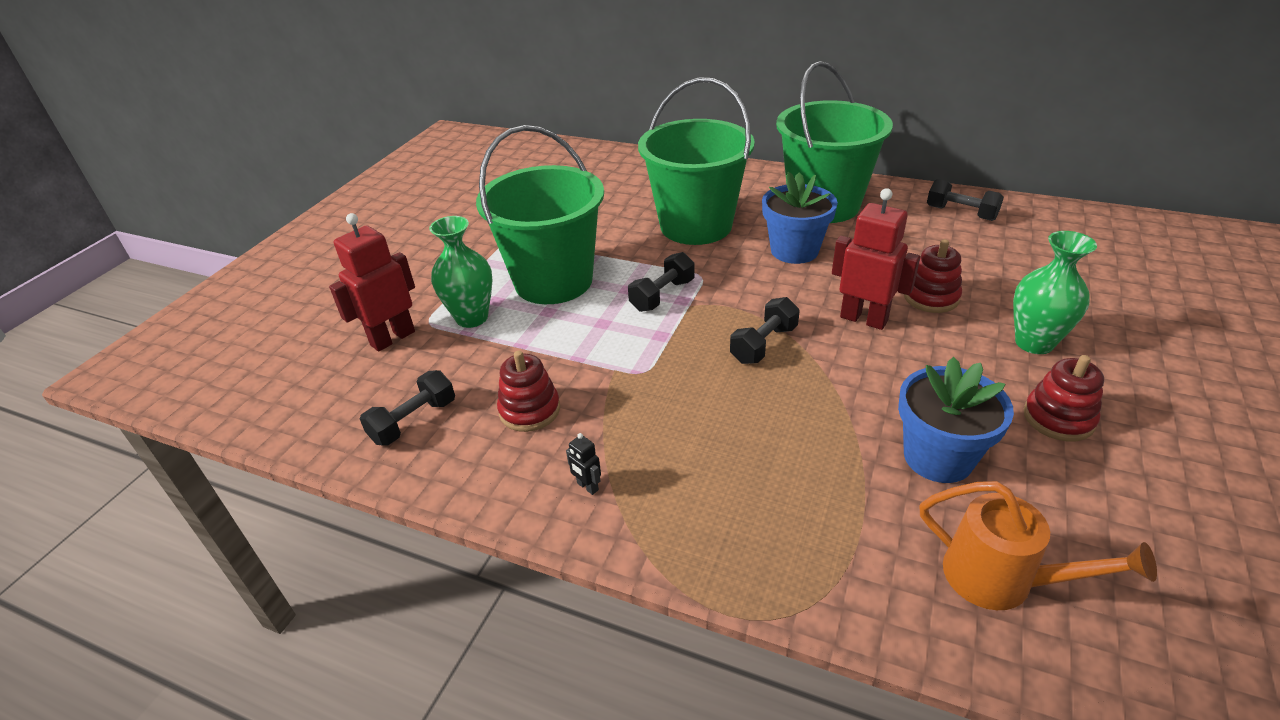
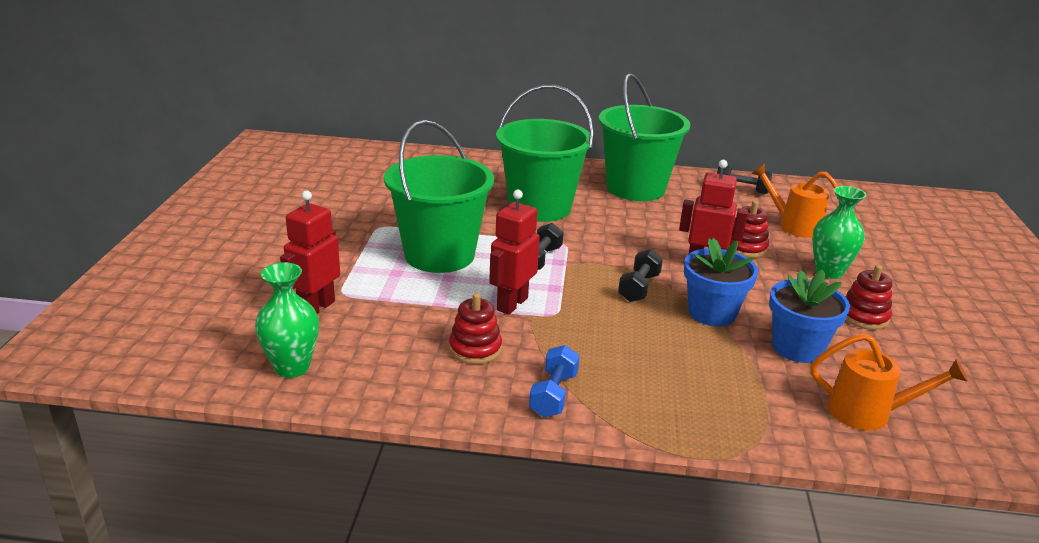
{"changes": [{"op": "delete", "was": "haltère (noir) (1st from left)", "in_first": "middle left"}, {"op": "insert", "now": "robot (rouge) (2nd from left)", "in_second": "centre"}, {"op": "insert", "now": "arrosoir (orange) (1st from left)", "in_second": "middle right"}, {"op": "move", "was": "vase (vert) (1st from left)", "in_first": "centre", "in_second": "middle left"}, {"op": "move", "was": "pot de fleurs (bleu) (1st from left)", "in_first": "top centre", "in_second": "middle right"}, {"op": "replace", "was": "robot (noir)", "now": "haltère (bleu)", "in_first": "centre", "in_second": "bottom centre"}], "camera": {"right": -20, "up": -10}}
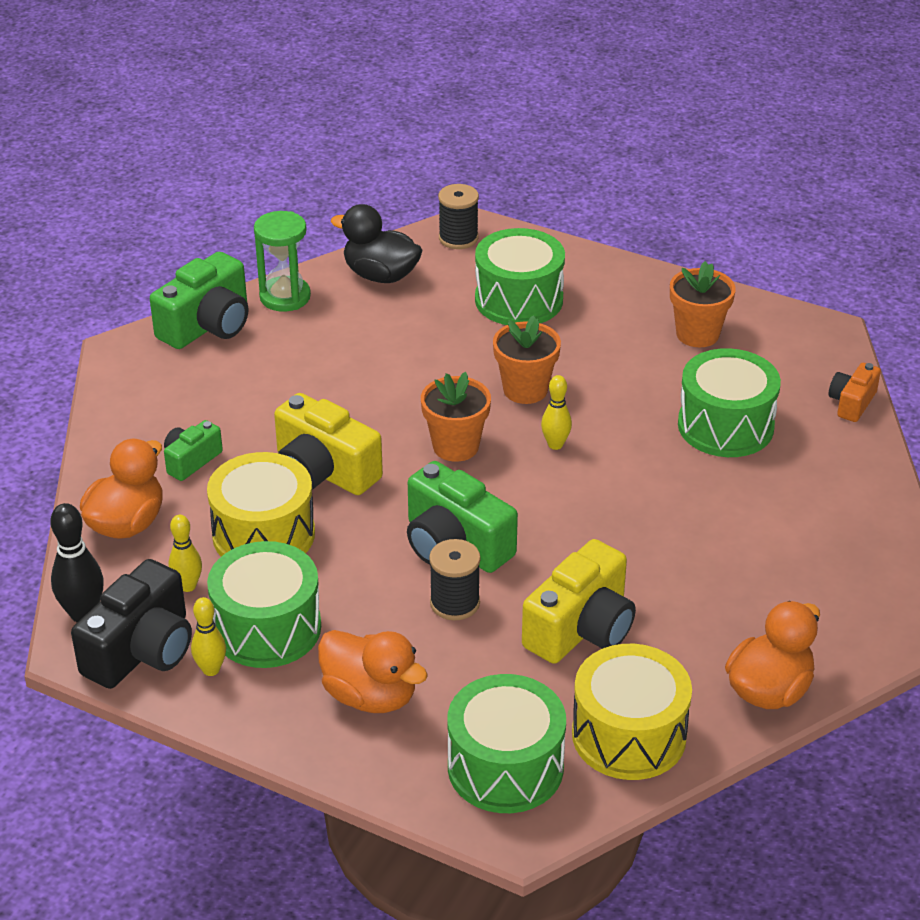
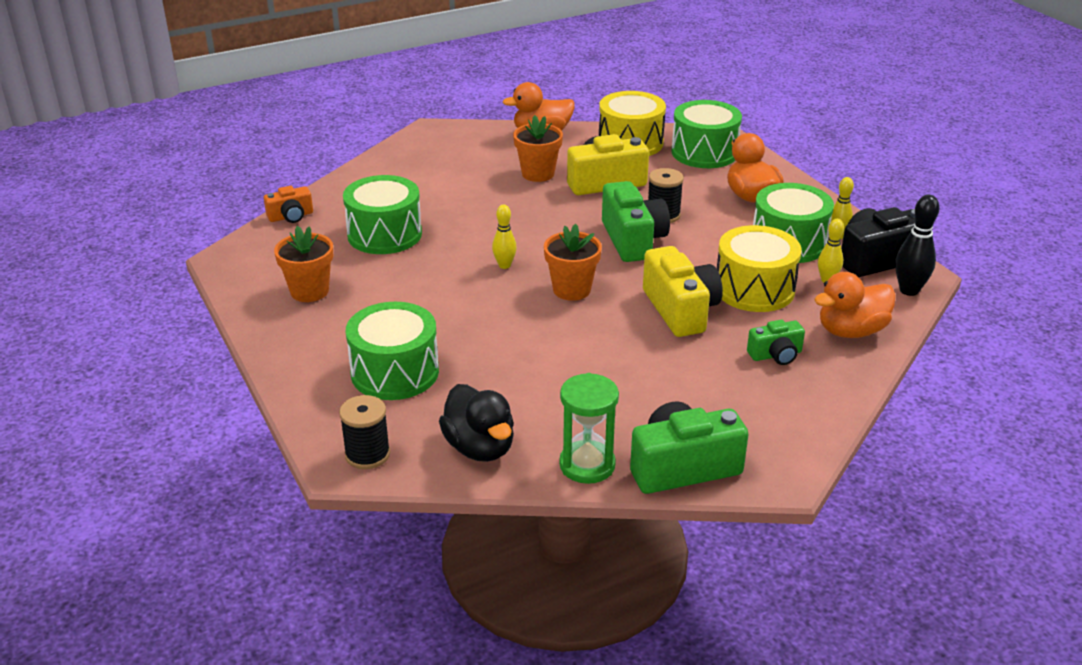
{"changes": [{"op": "move", "was": "pot de fleurs (orange) (2nd from left)", "in_first": "centre", "in_second": "top centre"}], "camera": {"right": -145, "up": -5}}
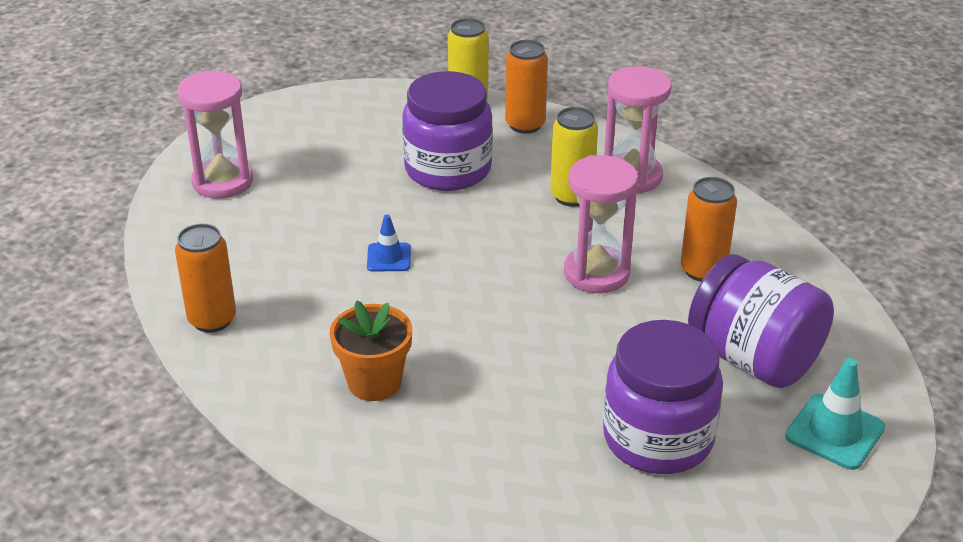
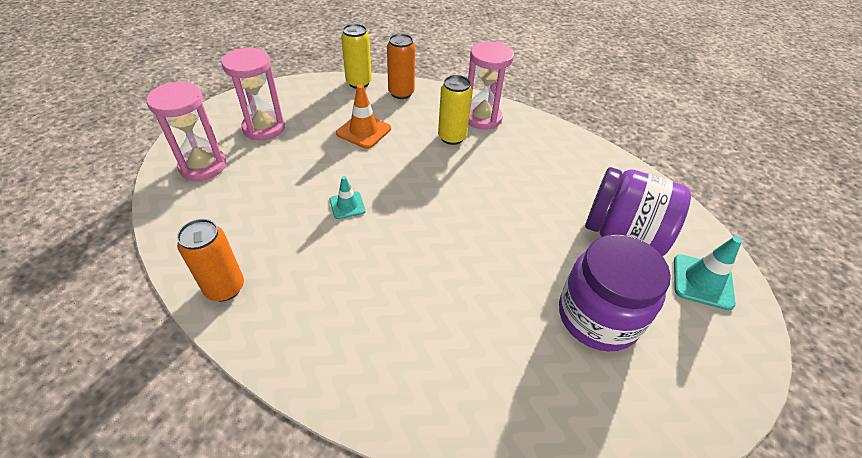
{"changes": [{"op": "delete", "was": "pot de fleurs (orange)", "in_first": "centre"}, {"op": "delete", "was": "canette (orange) (3rd from left)", "in_first": "middle right"}, {"op": "move", "was": "sablier (rose) (2nd from left)", "in_first": "centre", "in_second": "top left"}, {"op": "replace", "was": "bocal (violet) (1st from left)", "now": "cône de chantier (orange)", "in_first": "top centre", "in_second": "top centre"}, {"op": "recolor", "was": "cône de chantier (bleu)", "now": "cône de chantier (turquoise) (1st from left)", "in_first": "centre", "in_second": "centre"}], "camera": {"right": -20, "up": 10}}
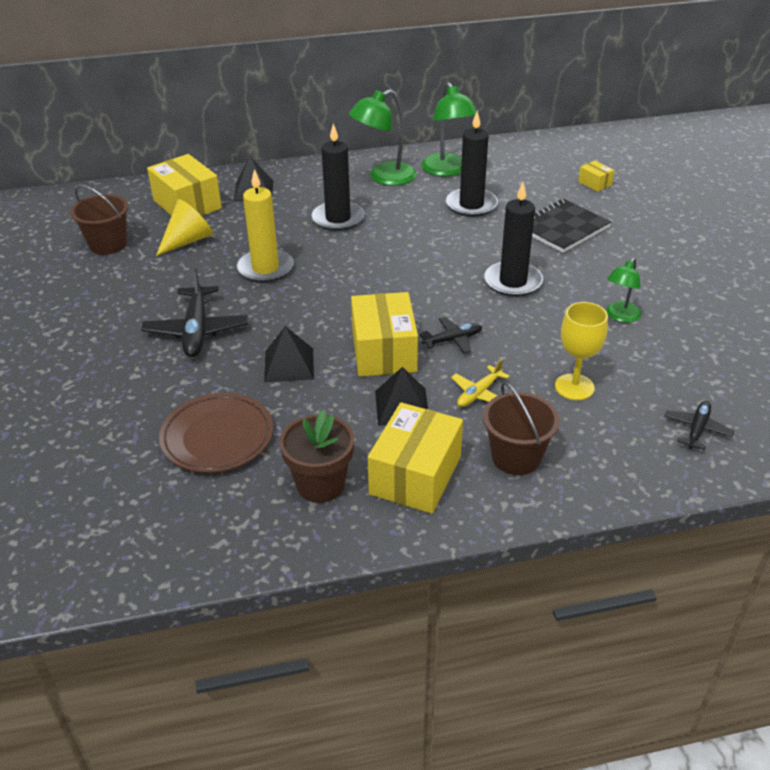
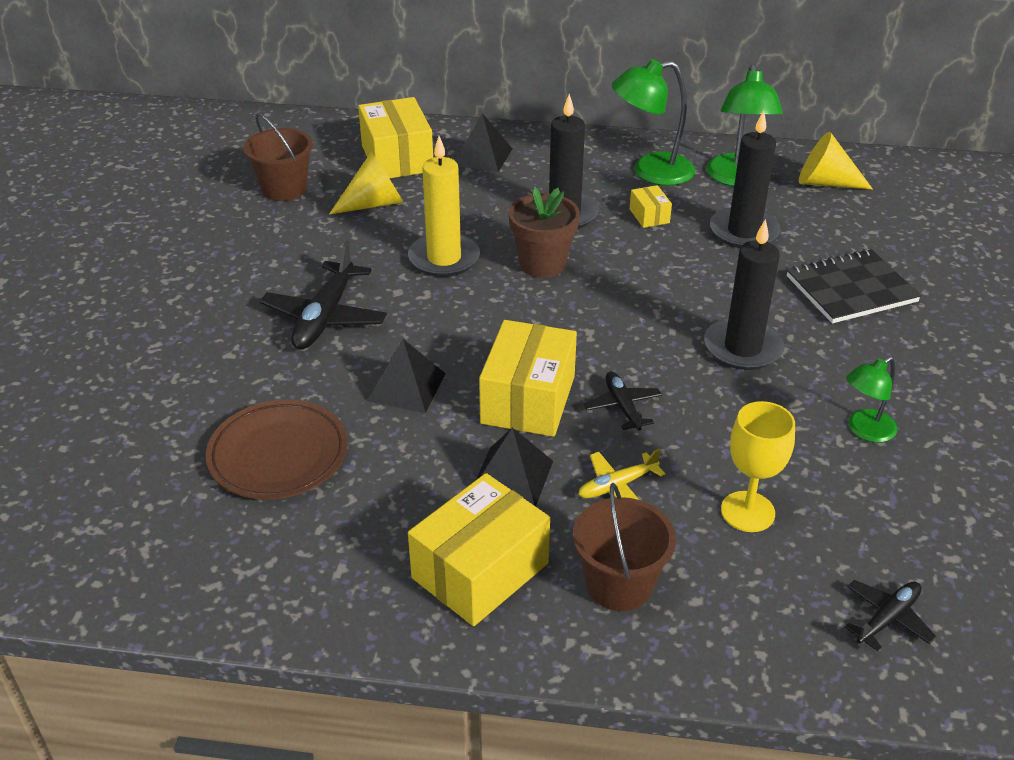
{"changes": [{"op": "insert", "now": "cône (jaune) (2nd from left)", "in_second": "top right"}, {"op": "move", "was": "pot de fleurs (marron)", "in_first": "centre", "in_second": "top centre"}, {"op": "move", "was": "boîte (jaune) (4th from left)", "in_first": "top right", "in_second": "top centre"}, {"op": "rotate", "was": "avion (noir) (2nd from left)", "in_first": "centre", "in_second": "centre", "clockwise": -105}], "camera": {"right": 20, "up": 0}}
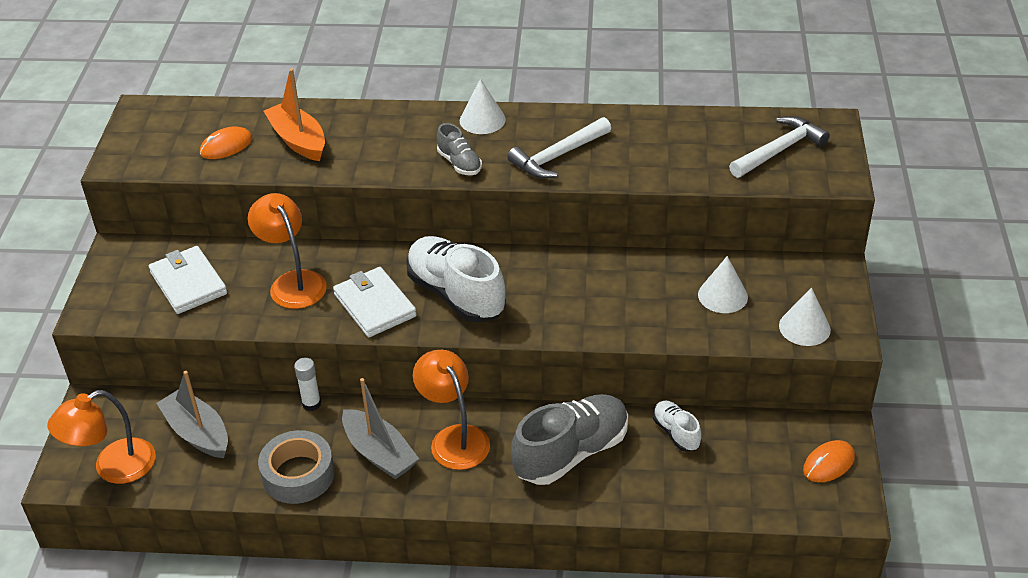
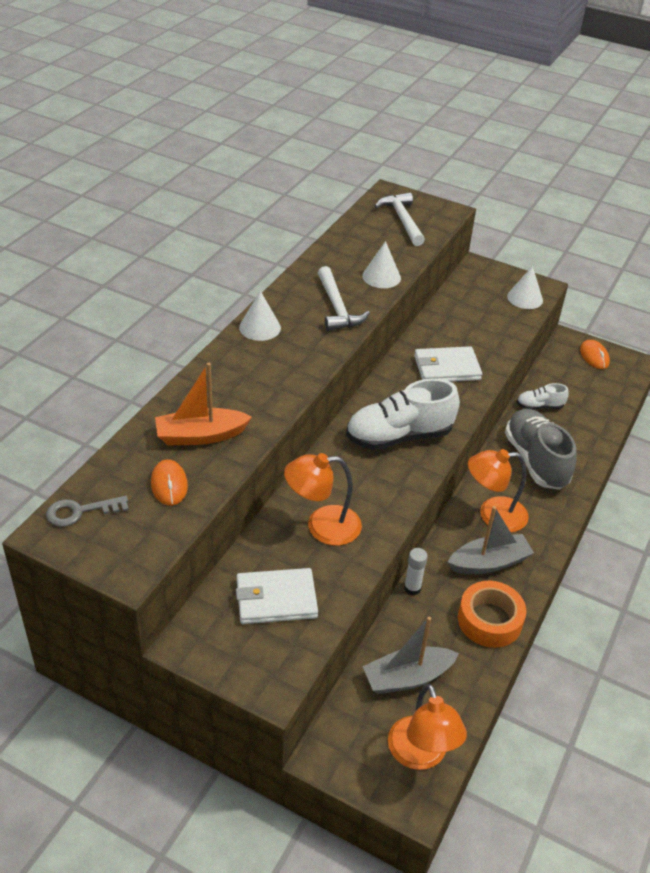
{"changes": [{"op": "delete", "was": "chaussure (gris) (1st from left)", "in_first": "top centre"}, {"op": "insert", "now": "clé (gris)", "in_second": "middle left"}, {"op": "move", "was": "portefeuille (blanc) (2nd from left)", "in_first": "centre", "in_second": "middle right"}, {"op": "move", "was": "cône (blanc) (2nd from left)", "in_first": "middle right", "in_second": "top centre"}, {"op": "recolor", "was": "ruban adhésif (gris)", "now": "ruban adhésif (orange)", "in_first": "bottom left", "in_second": "bottom right"}], "camera": {"right": -70, "up": 0}}
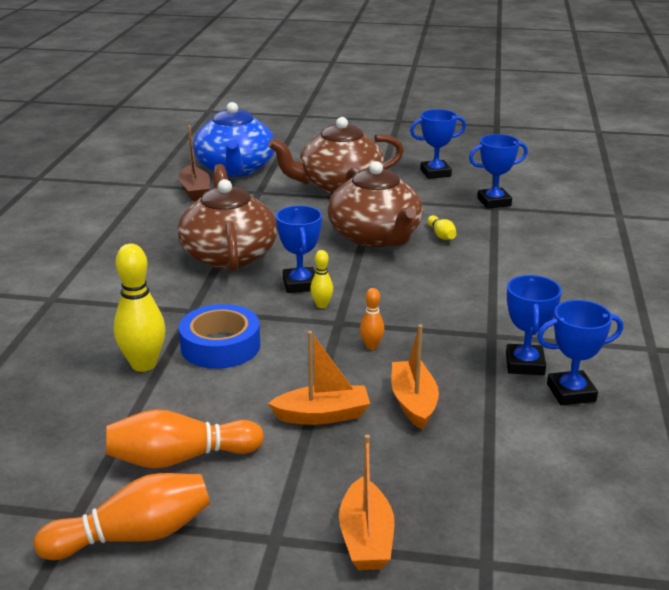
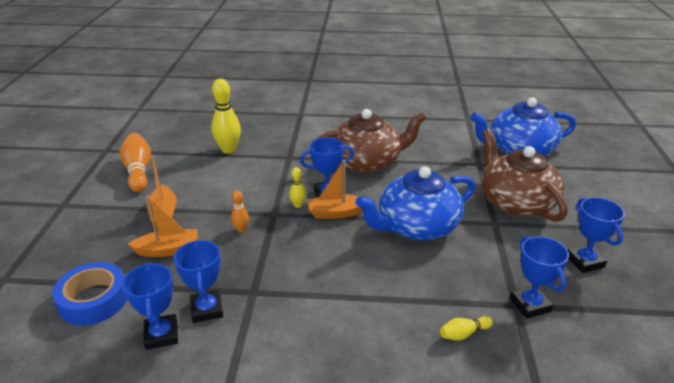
{"changes": [{"op": "delete", "was": "quille (orange) (1st from left)", "in_first": "bottom left"}, {"op": "delete", "was": "bateau (marron)", "in_first": "top left"}, {"op": "move", "was": "ruban adhésif (bleu)", "in_first": "middle left", "in_second": "bottom left"}, {"op": "move", "was": "bateau (orange) (2nd from left in the first image)", "now": "bateau (orange) (3rd from left)", "in_first": "bottom centre", "in_second": "centre"}, {"op": "move", "was": "quille (jaune) (3rd from left)", "in_first": "centre", "in_second": "bottom right"}, {"op": "recolor", "was": "théière (marron) (3rd from left)", "now": "théière (bleu) (1st from left)", "in_first": "centre", "in_second": "centre"}, {"op": "rotate", "was": "trophée (bleu) (4th from left in the first image)", "in_first": "middle right", "in_second": "bottom left", "clockwise": 75}], "camera": {"right": 85, "up": 5}}
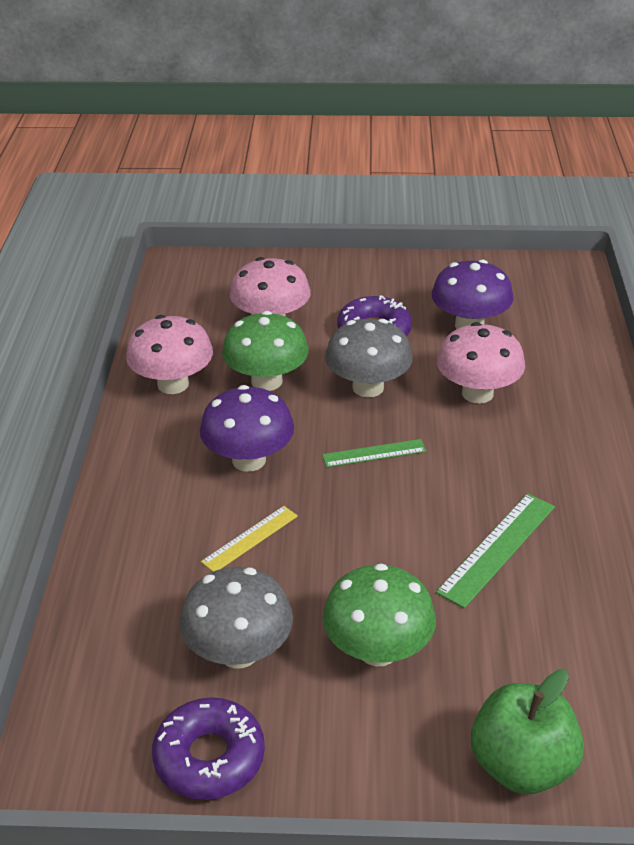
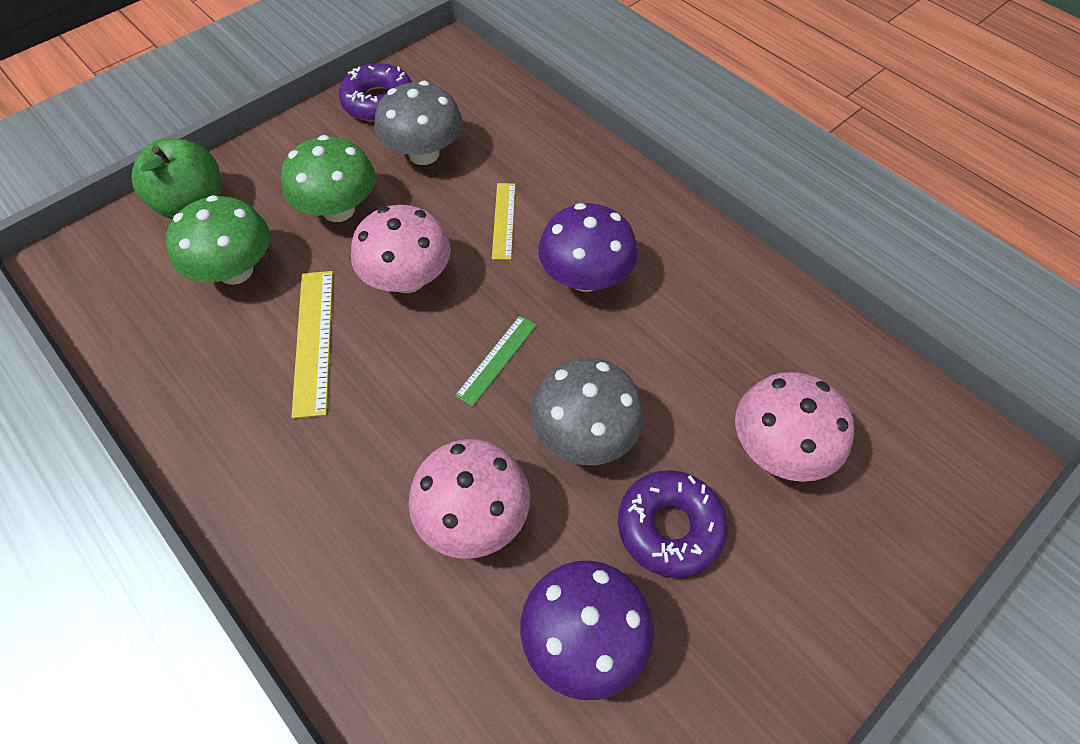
{"changes": [{"op": "move", "was": "champignon (rose) (1st from left)", "in_first": "middle left", "in_second": "centre"}, {"op": "move", "was": "champignon (vert) (1st from left)", "in_first": "centre", "in_second": "top left"}, {"op": "recolor", "was": "règle (vert) (2nd from left)", "now": "règle (jaune) (1st from left)", "in_first": "middle right", "in_second": "middle left"}], "camera": {"right": 135, "up": 20}}
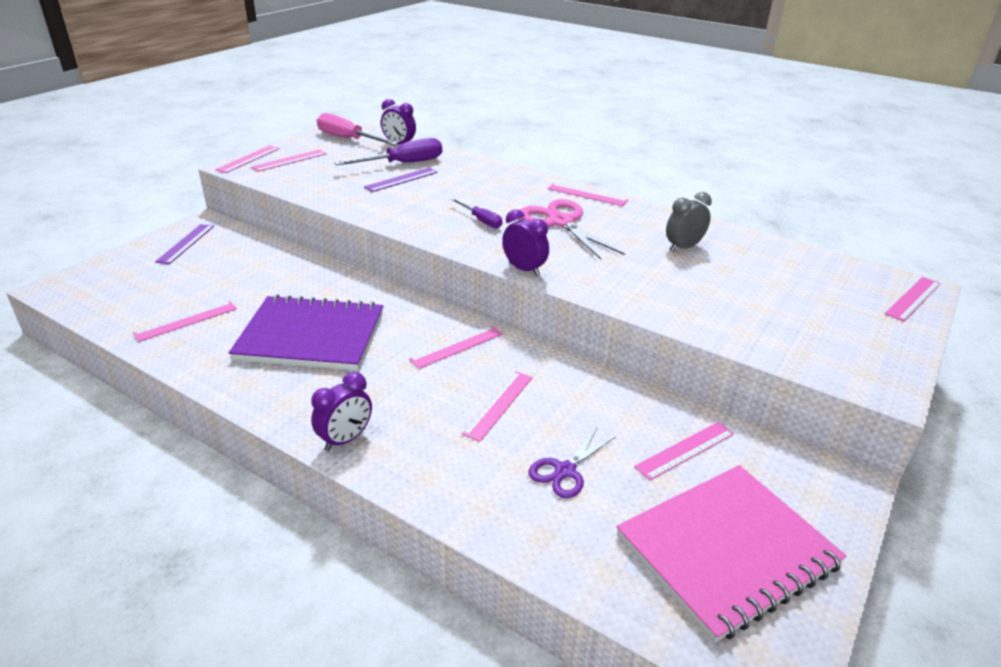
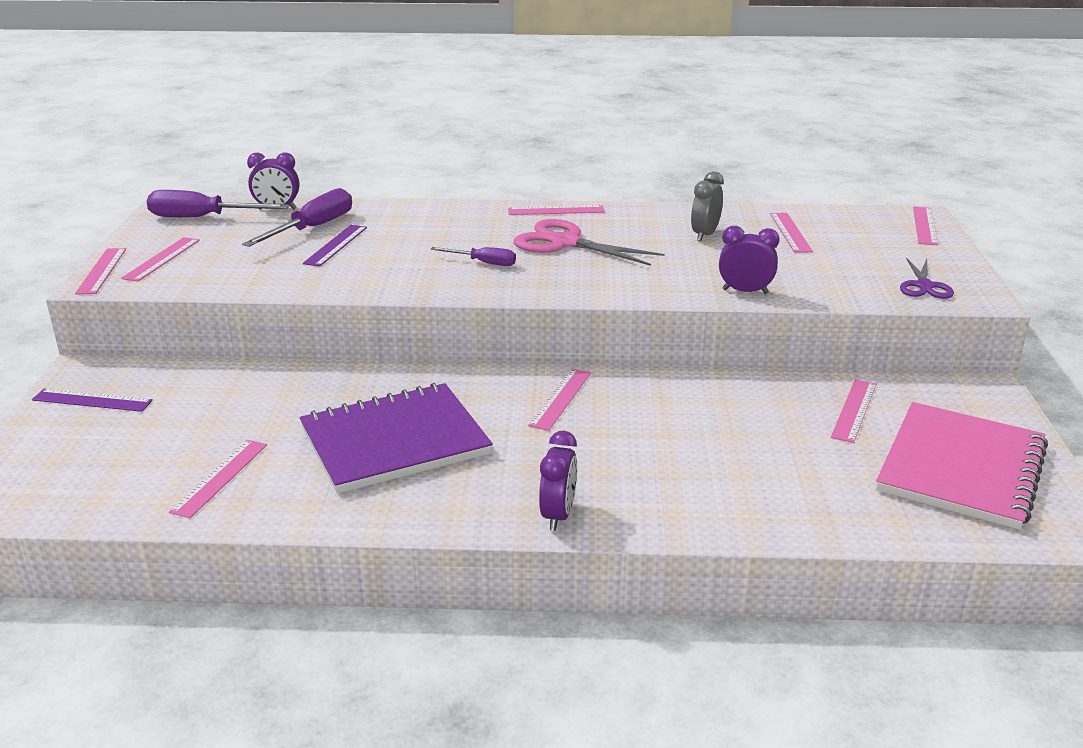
{"changes": [{"op": "move", "was": "règle (rose) (5th from left in the first image)", "now": "règle (rose) (6th from left)", "in_first": "centre", "in_second": "top right"}, {"op": "move", "was": "réveil (violet) (3rd from left)", "in_first": "centre", "in_second": "middle right"}, {"op": "move", "was": "ciseaux (violet)", "in_first": "bottom centre", "in_second": "middle right"}, {"op": "recolor", "was": "tournevis (rose)", "now": "tournevis (violet) (1st from left)", "in_first": "top centre", "in_second": "top left"}, {"op": "rotate", "was": "règle (violet) (1st from left)", "in_first": "middle left", "in_second": "middle left", "clockwise": -60}], "camera": {"right": -30, "up": -5}}
